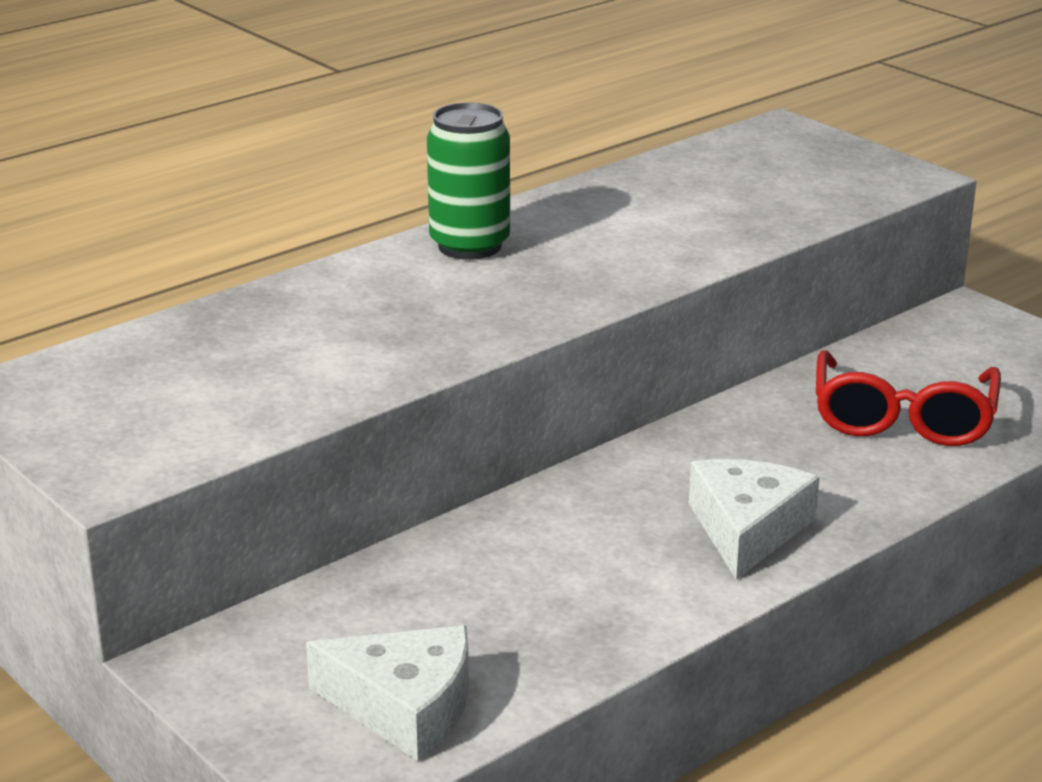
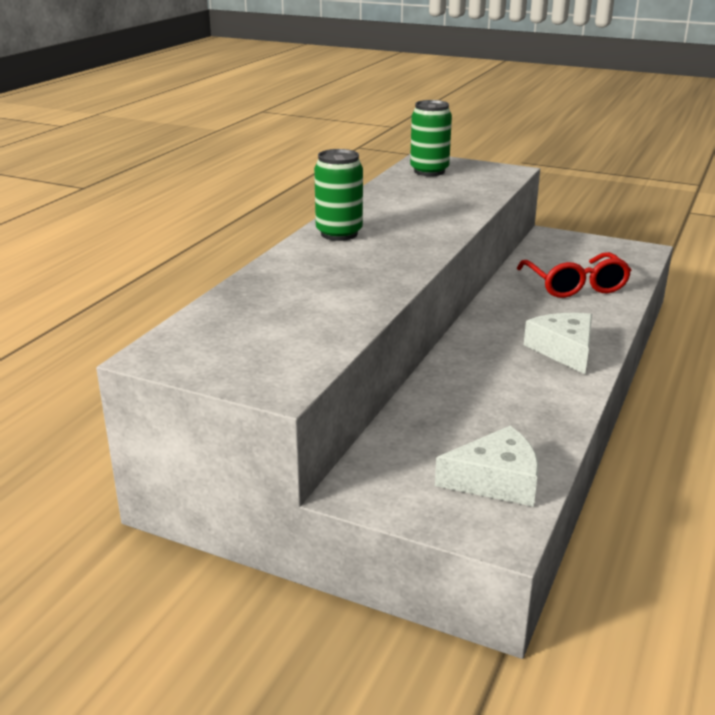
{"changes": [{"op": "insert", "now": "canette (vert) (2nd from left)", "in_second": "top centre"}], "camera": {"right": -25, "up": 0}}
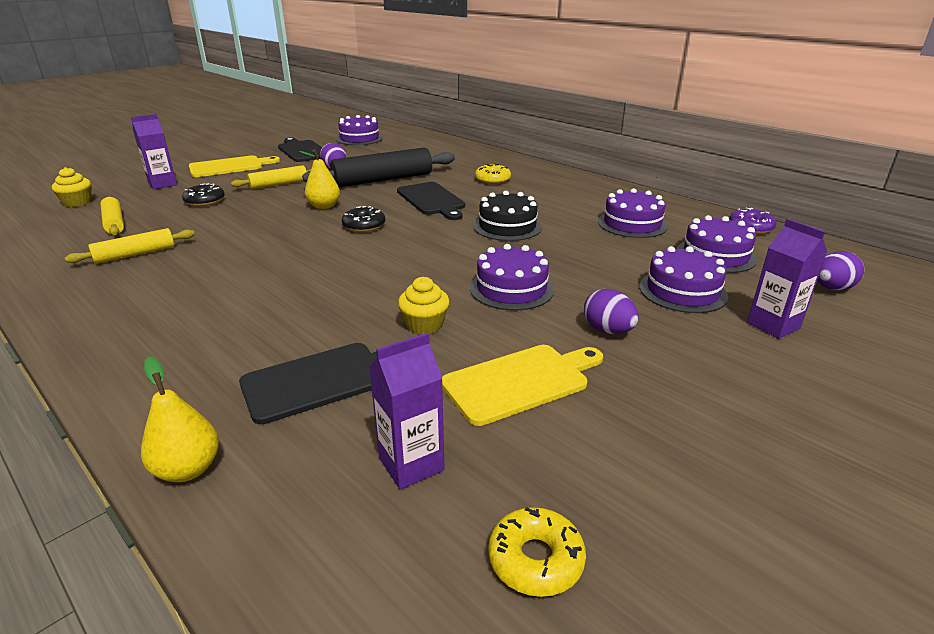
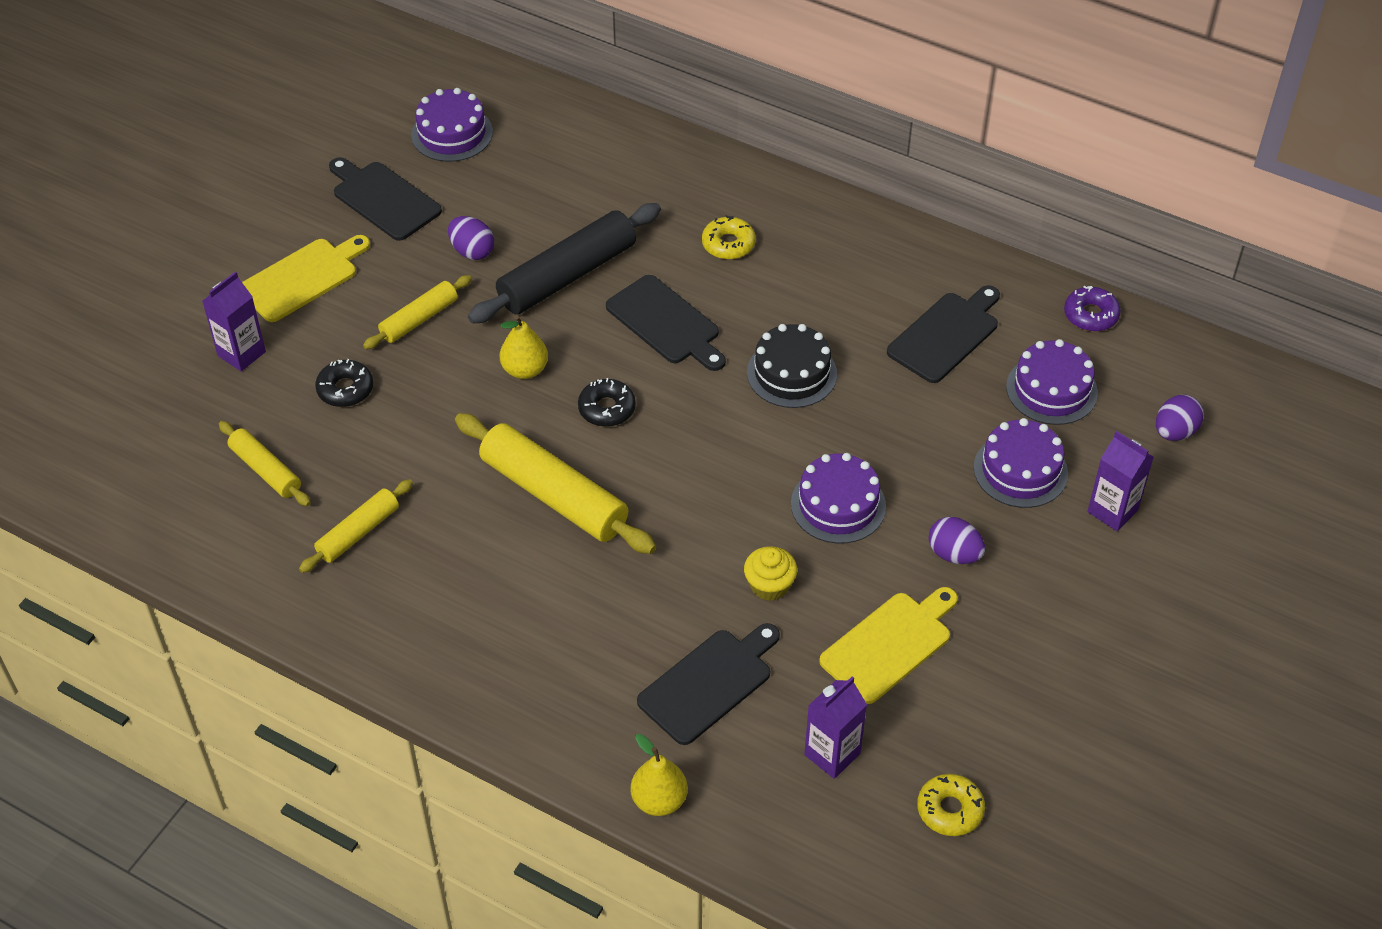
{"changes": [{"op": "delete", "was": "muffin (jaune) (1st from left)", "in_first": "top left"}, {"op": "insert", "now": "rouleau à pâtisserie (jaune) (4th from left)", "in_second": "centre"}, {"op": "replace", "was": "gâteau (violet) (3rd from left)", "now": "planche à découper (noir) (4th from left)", "in_first": "middle right", "in_second": "middle right"}], "camera": {"right": -15, "up": 20}}
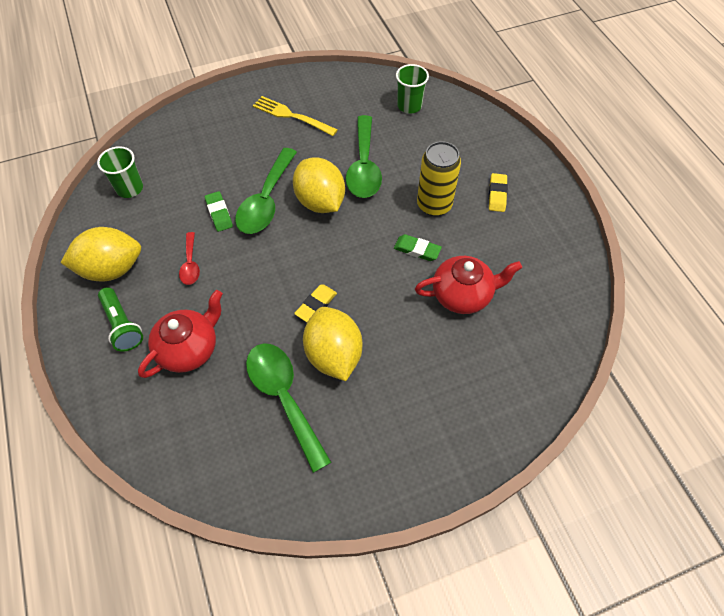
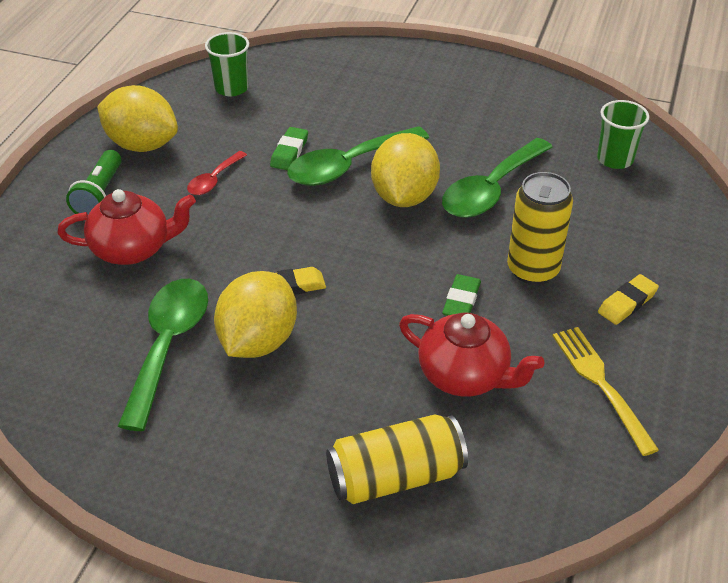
{"changes": [{"op": "insert", "now": "canette (jaune) (1st from left)", "in_second": "bottom centre"}, {"op": "move", "was": "fourchette (jaune)", "in_first": "top centre", "in_second": "bottom right"}, {"op": "rotate", "was": "gomme (vert) (2nd from left)", "in_first": "centre", "in_second": "centre", "clockwise": 45}], "camera": {"right": 40, "up": -15}}
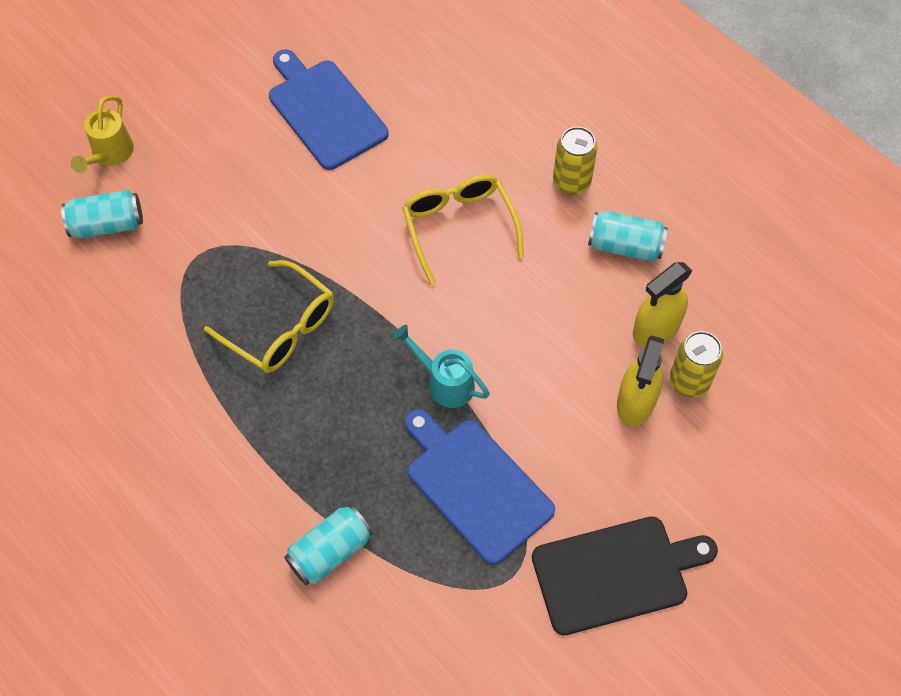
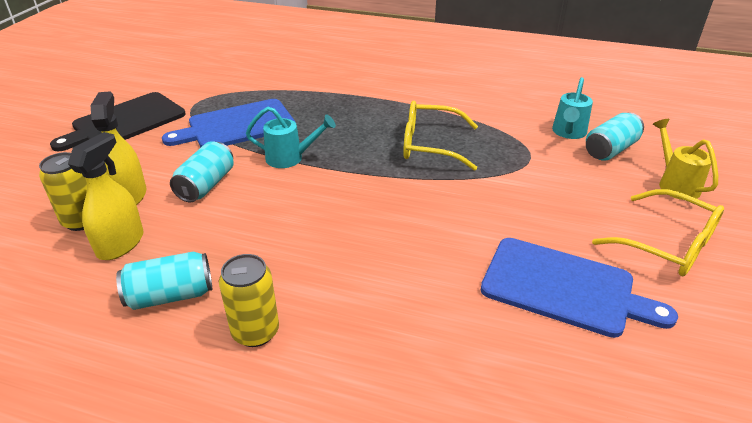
{"changes": [{"op": "insert", "now": "arrosoir (turquoise) (2nd from left)", "in_second": "top right"}, {"op": "move", "was": "canette (turquoise) (2nd from left)", "in_first": "bottom centre", "in_second": "middle left"}, {"op": "move", "was": "lunettes (jaune) (2nd from left)", "in_first": "top centre", "in_second": "middle right"}, {"op": "rotate", "was": "planche à découper (bleu) (2nd from left in the first image)", "in_first": "bottom centre", "in_second": "top left", "clockwise": 135}], "camera": {"right": 150, "up": -25}}
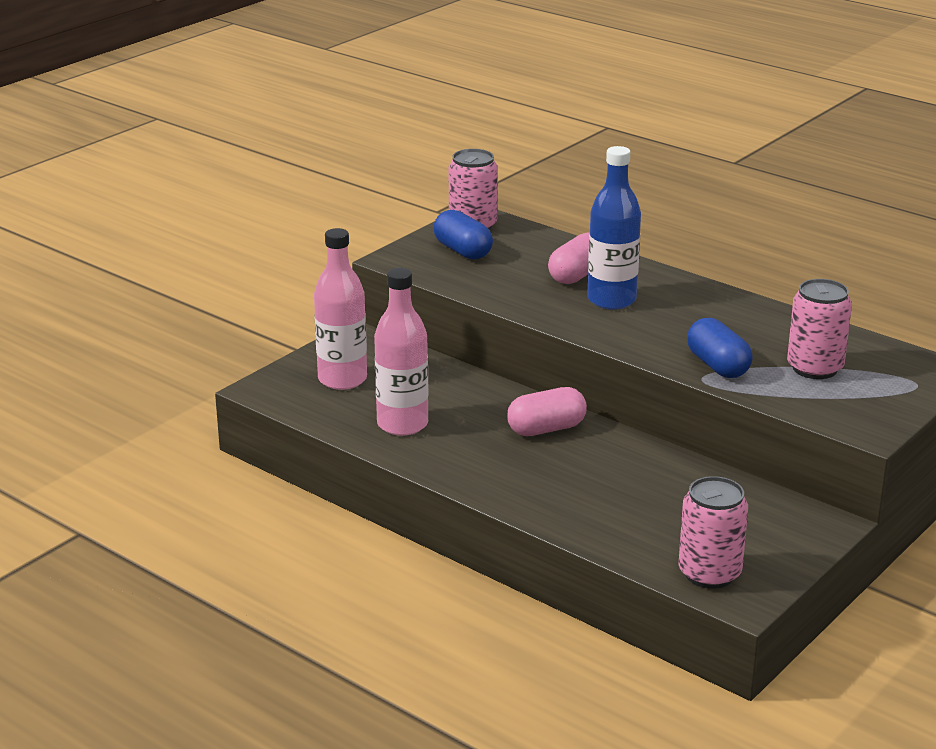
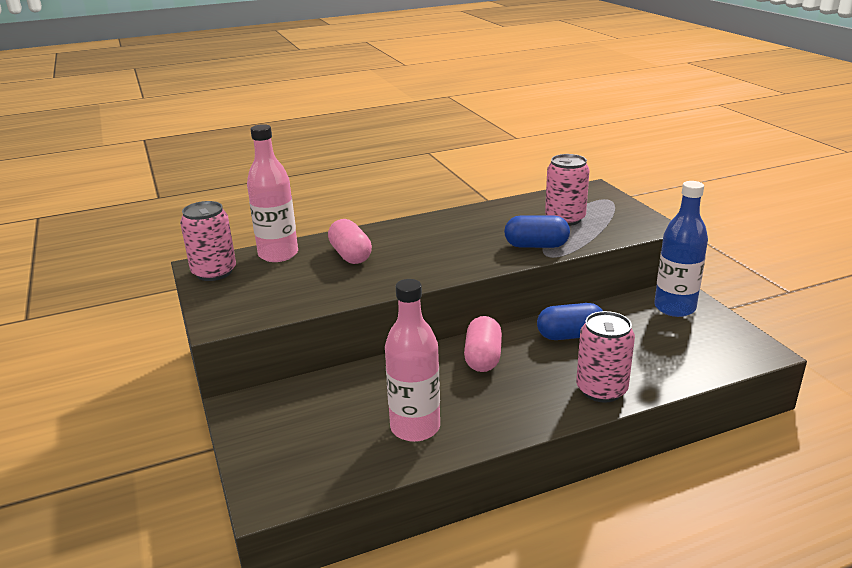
{"changes": [{"op": "move", "was": "bouteille (rose) (1st from left)", "in_first": "centre", "in_second": "middle left"}, {"op": "move", "was": "gélule (bleu) (1st from left in the first image)", "now": "gélule (bleu) (2nd from left)", "in_first": "top centre", "in_second": "middle right"}, {"op": "move", "was": "bouteille (bleu)", "in_first": "top centre", "in_second": "middle right"}, {"op": "move", "was": "canette (rose) (2nd from left in the first image)", "now": "canette (rose) (3rd from left)", "in_first": "bottom right", "in_second": "middle right"}], "camera": {"right": -60, "up": 0}}
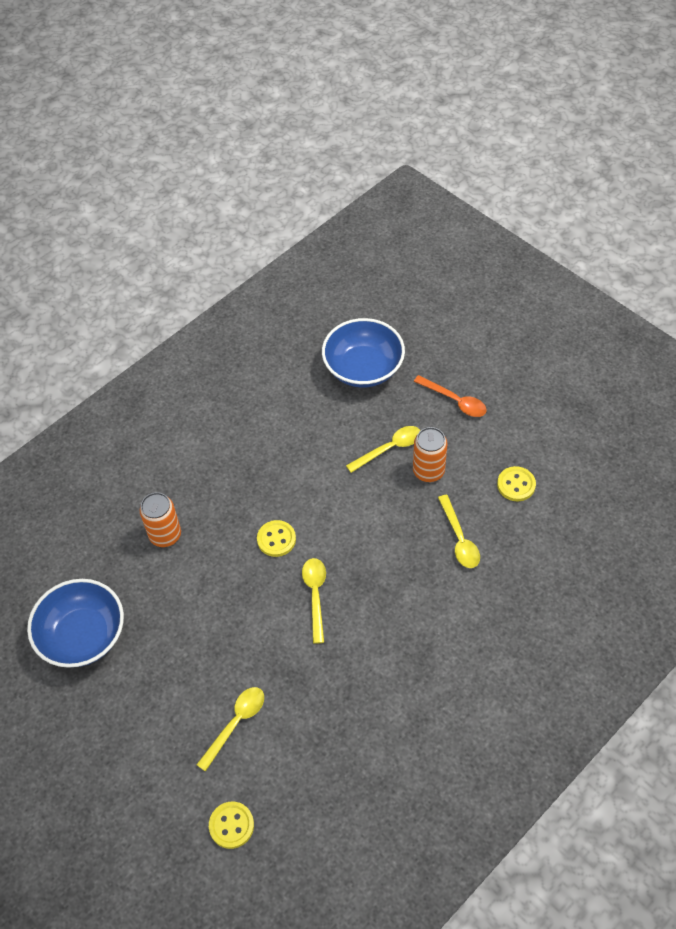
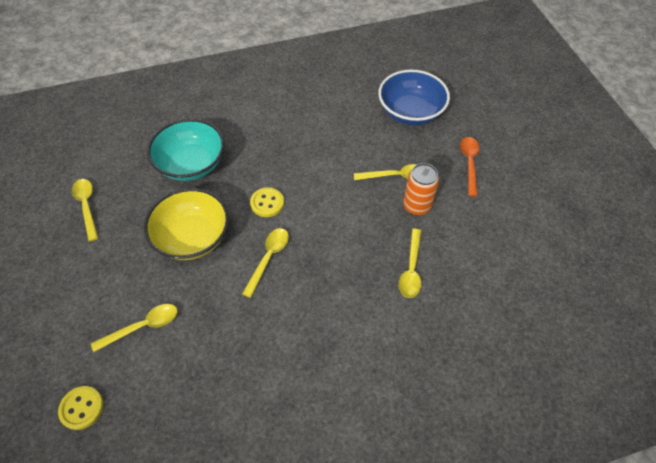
{"changes": [{"op": "delete", "was": "bouton (jaune) (3rd from left)", "in_first": "middle right"}, {"op": "insert", "now": "bol (jaune)", "in_second": "middle left"}, {"op": "replace", "was": "bol (bleu) (1st from left)", "now": "cuillère (jaune) (1st from left)", "in_first": "bottom left", "in_second": "middle left"}, {"op": "replace", "was": "canette (orange) (1st from left)", "now": "bol (turquoise)", "in_first": "middle left", "in_second": "top left"}, {"op": "rotate", "was": "cuillère (orange)", "in_first": "centre", "in_second": "middle right", "clockwise": -150}], "camera": {"right": 25, "up": 0}}
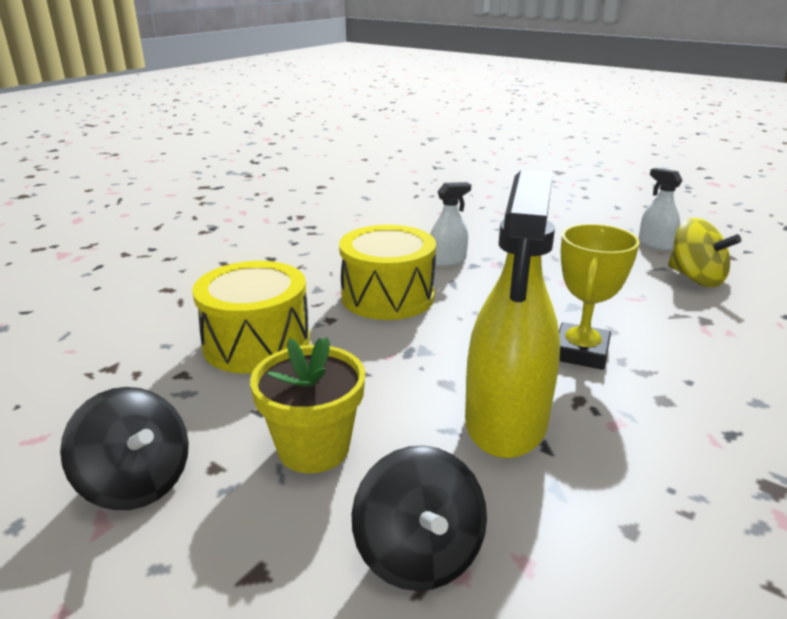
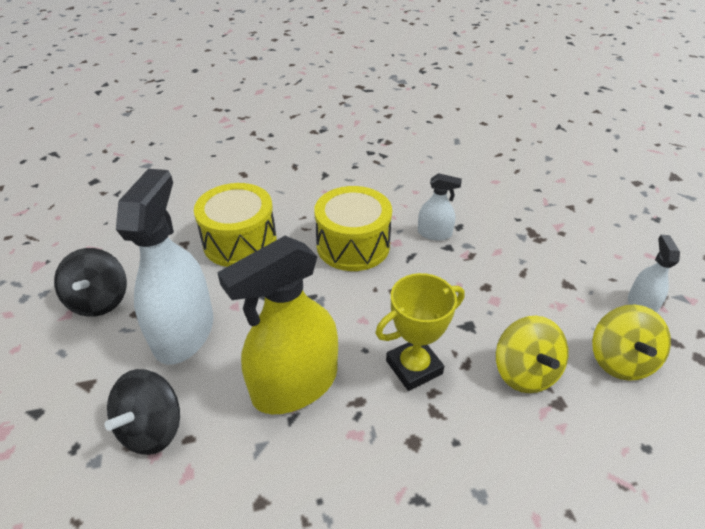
{"changes": [{"op": "insert", "now": "toupie (jaune) (1st from left)", "in_second": "bottom right"}, {"op": "replace", "was": "pot de fleurs (jaune)", "now": "vaporisateur (blanc) (1st from left)", "in_first": "centre", "in_second": "middle left"}], "camera": {"right": 40, "up": 15}}
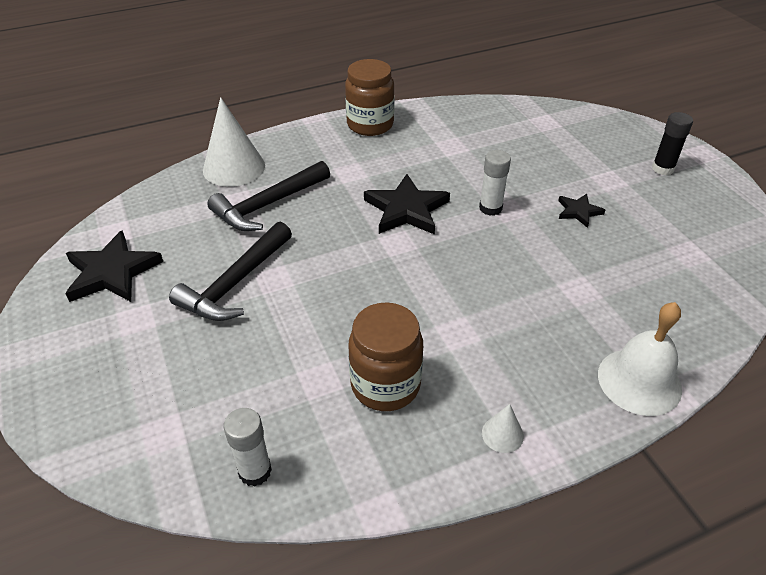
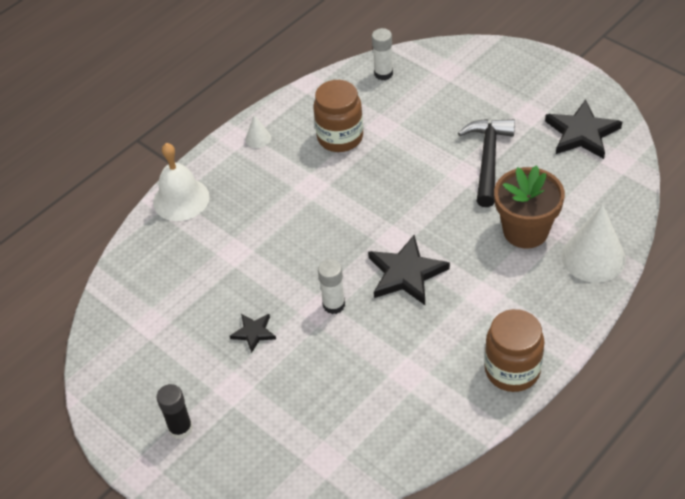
{"changes": [{"op": "replace", "was": "marteau (noir) (2nd from left)", "now": "pot de fleurs (marron)", "in_first": "centre", "in_second": "middle right"}], "camera": {"right": 160, "up": 5}}
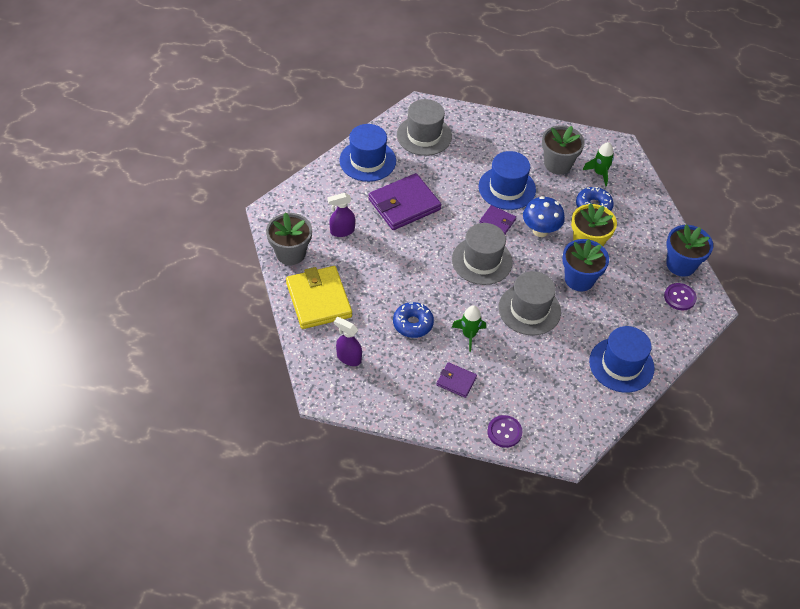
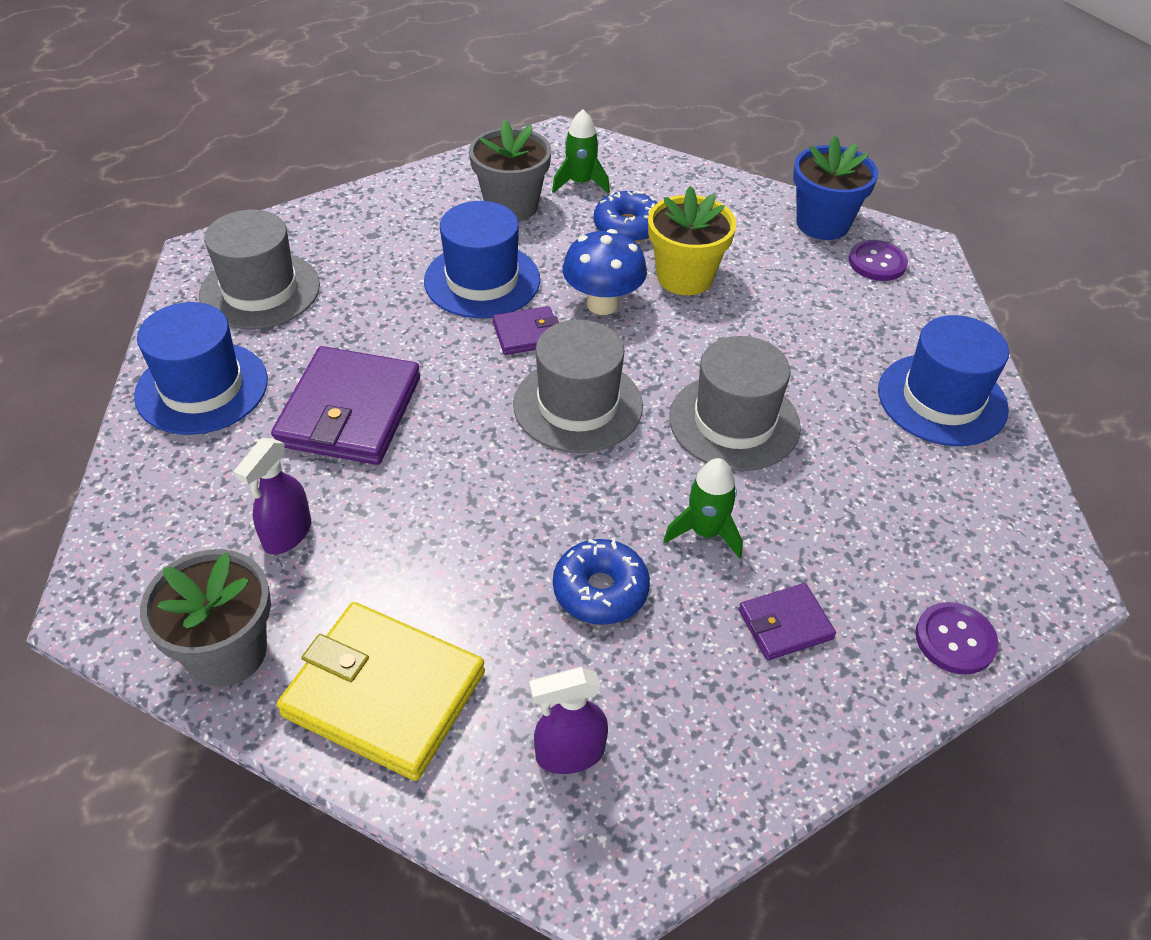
{"changes": [{"op": "delete", "was": "pot de fleurs (bleu) (1st from left)", "in_first": "middle right"}], "camera": {"right": -45, "up": -5}}
